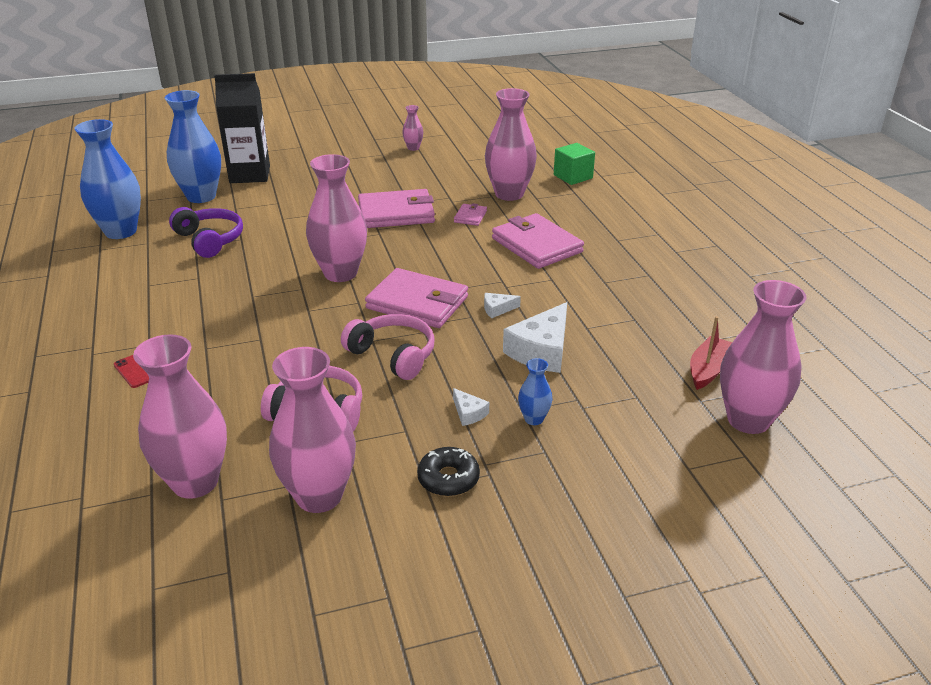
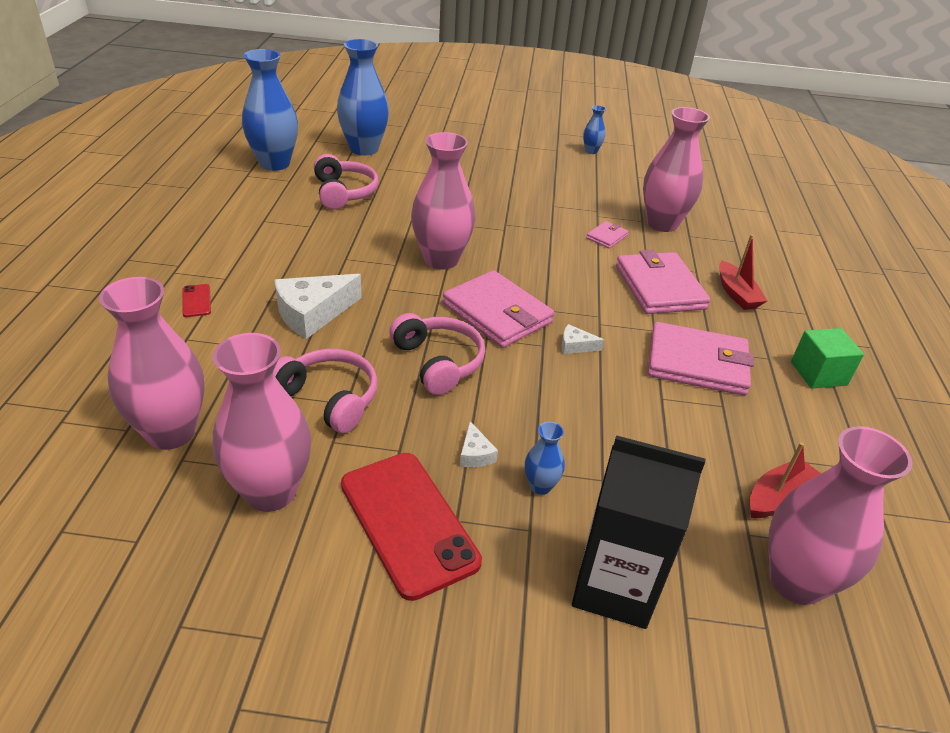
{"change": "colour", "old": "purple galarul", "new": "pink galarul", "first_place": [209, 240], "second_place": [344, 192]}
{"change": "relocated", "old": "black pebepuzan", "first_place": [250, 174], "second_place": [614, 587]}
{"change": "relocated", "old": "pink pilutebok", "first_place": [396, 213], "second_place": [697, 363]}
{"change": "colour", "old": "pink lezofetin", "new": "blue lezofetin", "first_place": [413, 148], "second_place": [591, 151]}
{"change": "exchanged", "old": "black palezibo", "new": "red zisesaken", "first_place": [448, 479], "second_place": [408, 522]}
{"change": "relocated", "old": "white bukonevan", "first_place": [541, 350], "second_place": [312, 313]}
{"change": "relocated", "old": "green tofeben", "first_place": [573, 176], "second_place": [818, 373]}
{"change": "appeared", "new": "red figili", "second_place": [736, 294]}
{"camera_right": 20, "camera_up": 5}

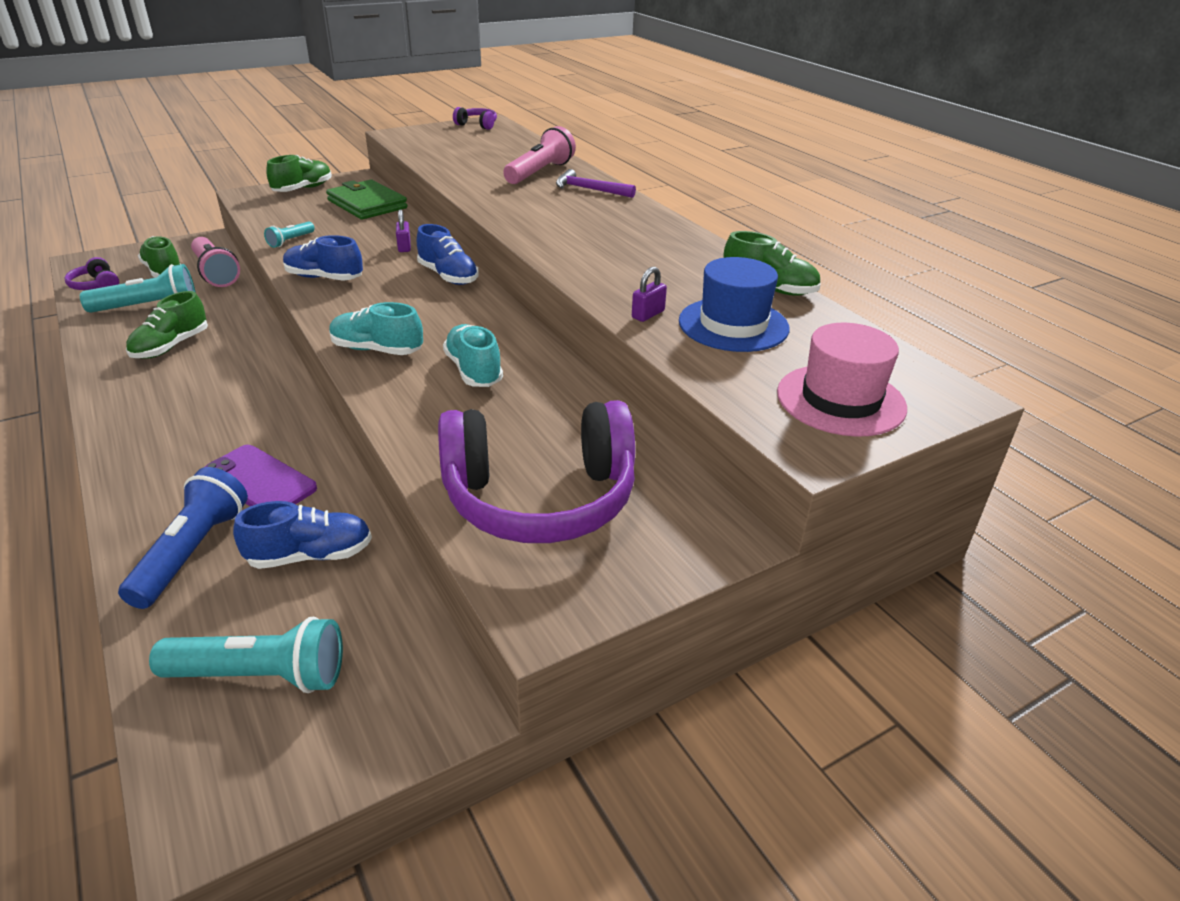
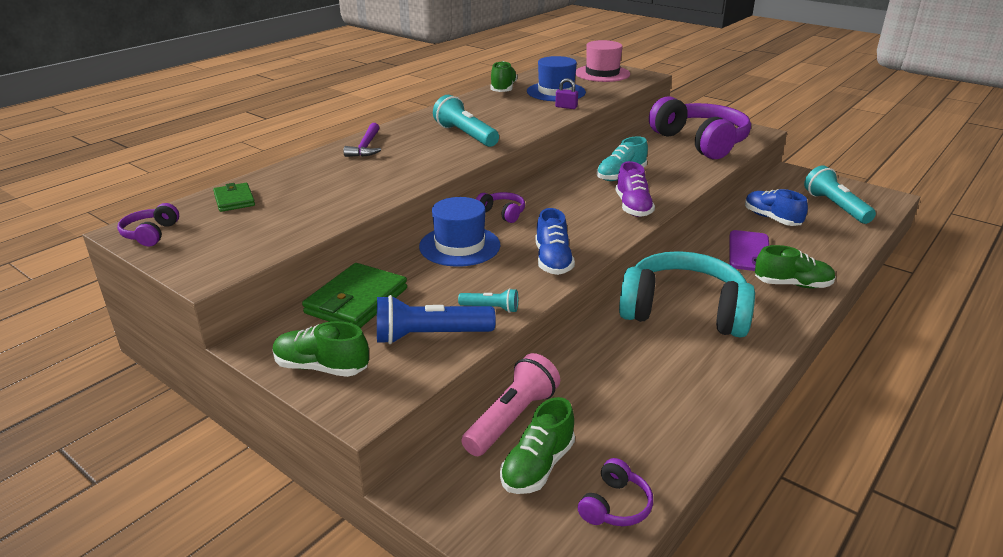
{"change": "relocated", "old": "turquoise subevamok", "first_place": [148, 307], "second_place": [465, 135]}
{"change": "relocated", "old": "blue subevamok", "first_place": [192, 552], "second_place": [430, 336]}
{"change": "relocated", "old": "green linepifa", "first_place": [171, 346], "second_place": [792, 284]}
{"change": "colour", "old": "turquoise linepifa", "new": "purple linepifa", "first_place": [377, 350], "second_place": [633, 207]}
{"change": "exchanged", "old": "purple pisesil", "new": "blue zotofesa", "first_place": [404, 247], "second_place": [459, 246]}
{"change": "exchanged", "old": "blue linepifa", "new": "purple galarul", "first_place": [448, 276], "second_place": [502, 213]}
{"change": "missing", "old": "pink subevamok", "first_place": [540, 172]}
{"change": "appeared", "new": "green pilutebok", "second_place": [234, 200]}
{"change": "appeared", "new": "turquoise galarul", "second_place": [683, 311]}
{"camera_right": -110, "camera_up": -5}

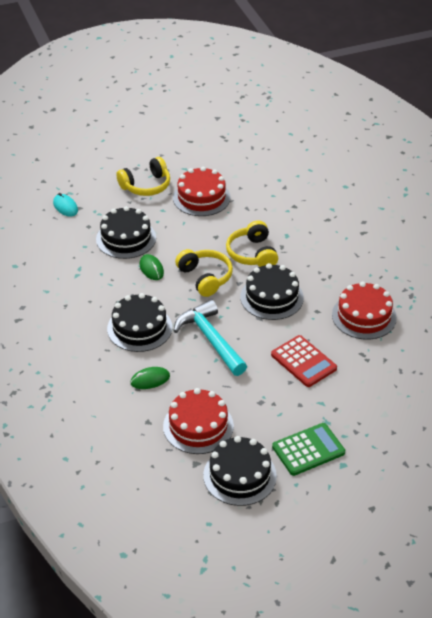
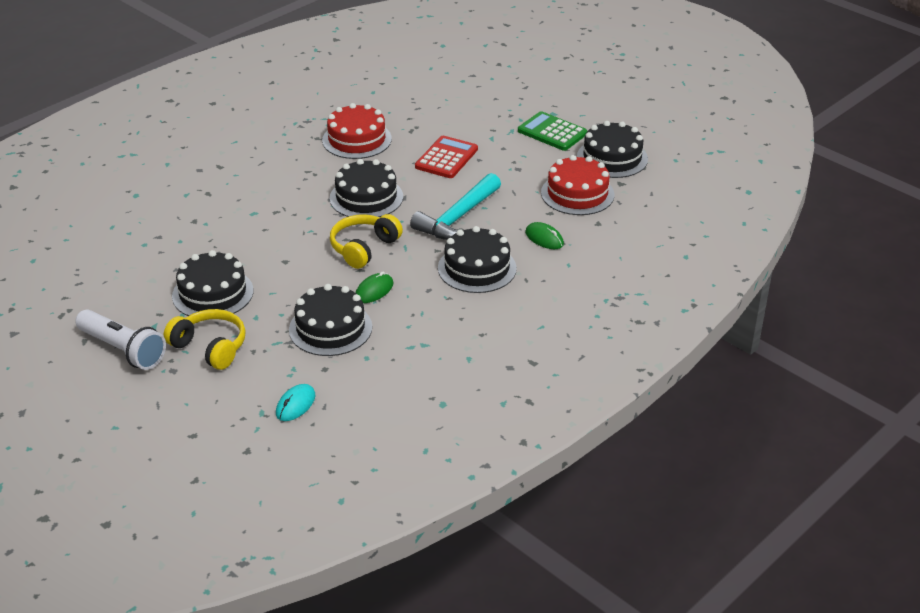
{"change": "colour", "old": "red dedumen", "new": "black dedumen", "first_place": [201, 197], "second_place": [213, 293]}
{"change": "missing", "old": "yellow galarul", "first_place": [252, 254]}
{"change": "appeared", "new": "white subevamok", "second_place": [123, 350]}
{"camera_right": -115, "camera_up": -5}

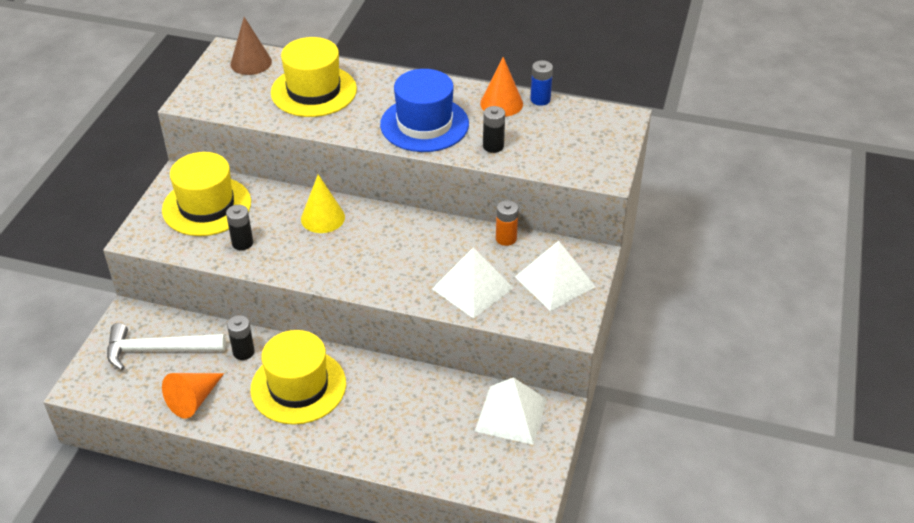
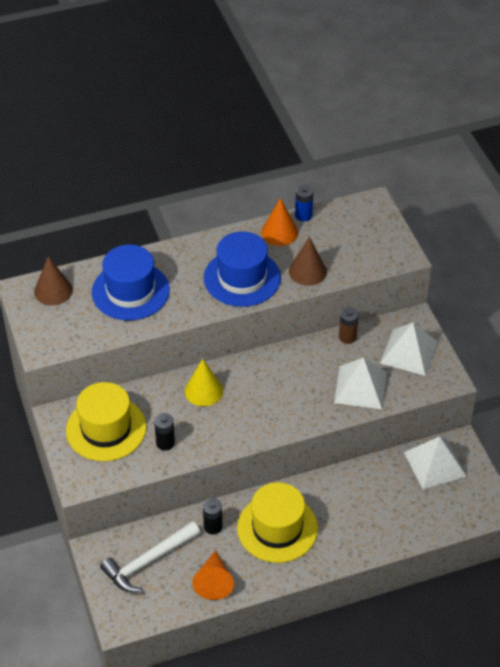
{"change": "colour", "old": "yellow zotofesa", "new": "blue zotofesa", "first_place": [313, 91], "second_place": [130, 291]}
{"change": "exchanged", "old": "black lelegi", "new": "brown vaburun", "first_place": [493, 146], "second_place": [307, 271]}
{"change": "colour", "old": "orange lelegi", "new": "brown lelegi", "first_place": [506, 238], "second_place": [347, 337]}
{"camera_right": -35, "camera_up": 5}

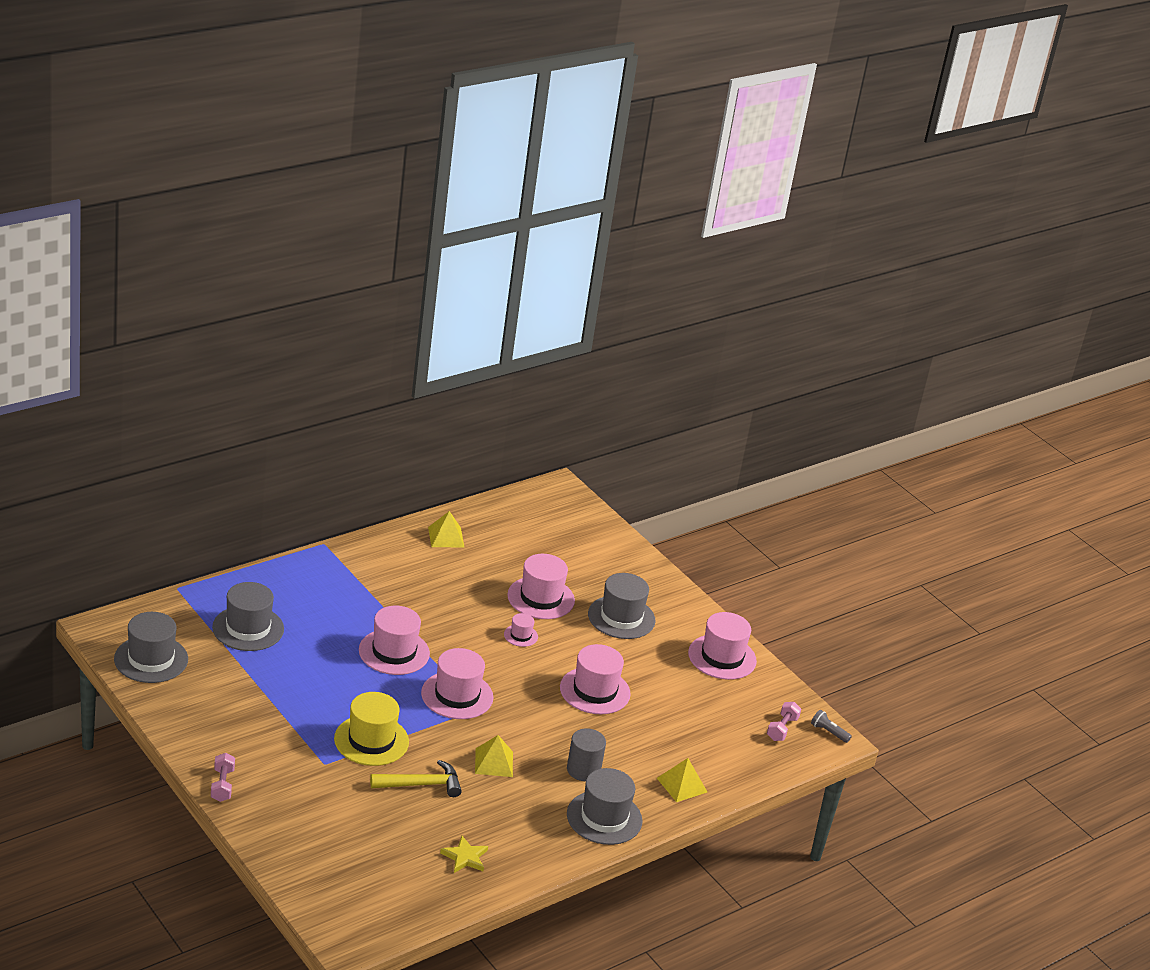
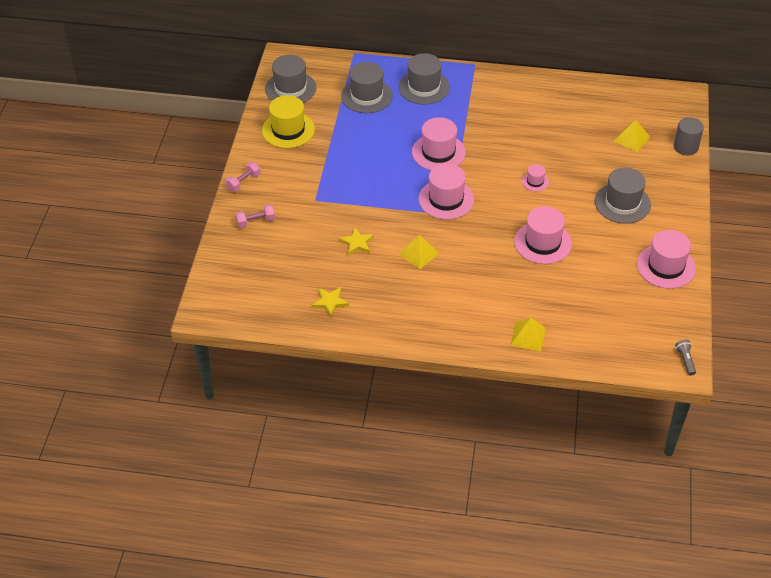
{"change": "relocated", "old": "yellow zotofesa", "first_place": [371, 740], "second_place": [288, 130]}
{"change": "exchanged", "old": "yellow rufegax", "new": "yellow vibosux", "first_place": [421, 784], "second_place": [357, 243]}
{"change": "relocated", "old": "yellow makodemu", "first_place": [446, 537], "second_place": [632, 139]}
{"change": "missing", "old": "pink zotofesa", "first_place": [541, 598]}
{"change": "relocated", "old": "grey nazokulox", "first_place": [583, 770], "second_place": [686, 147]}
{"change": "relocated", "old": "grey zotofesa", "first_place": [604, 817], "second_place": [424, 87]}
{"change": "relocated", "old": "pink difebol", "first_place": [782, 729], "second_place": [256, 221]}
{"camera_right": 50, "camera_up": 15}

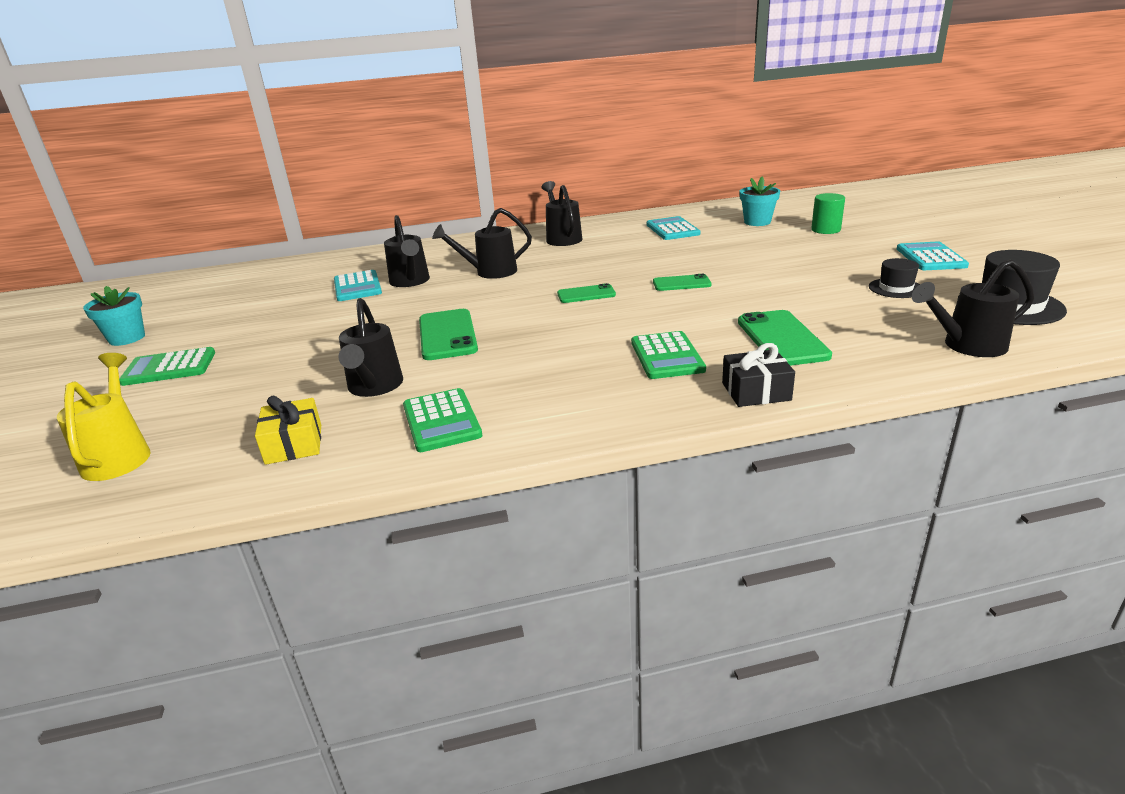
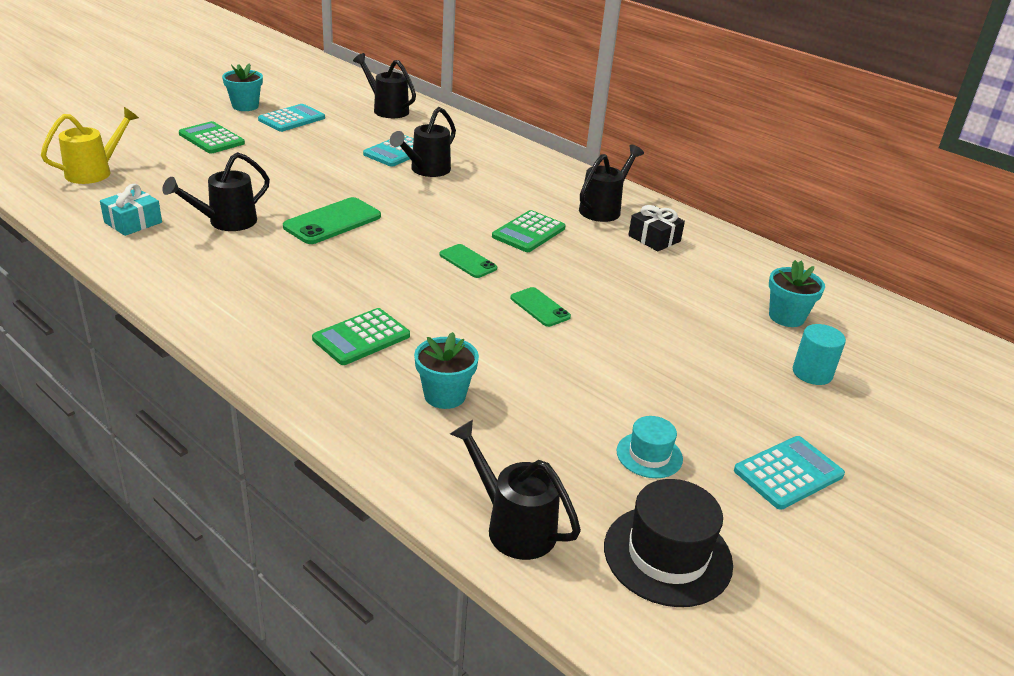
{"change": "colour", "old": "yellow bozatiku", "new": "turquoise bozatiku", "first_place": [294, 444], "second_place": [133, 222]}
{"change": "relocated", "old": "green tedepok", "first_place": [441, 421], "second_place": [528, 232]}
{"change": "relocated", "old": "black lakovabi", "first_place": [490, 272], "second_place": [387, 109]}
{"change": "relocated", "old": "turquoise tedepok", "first_place": [672, 229], "second_place": [292, 119]}
{"change": "relocated", "old": "black bozatiku", "first_place": [756, 391], "second_place": [654, 238]}
{"change": "exchanged", "old": "green zisesaken", "new": "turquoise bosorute", "first_place": [781, 338], "second_place": [444, 395]}
{"change": "colour", "old": "green nazokulox", "new": "turquoise nazokulox", "first_place": [825, 230], "second_place": [812, 373]}
{"change": "colour", "old": "black zotofesa", "new": "turquoise zotofesa", "first_place": [895, 288], "second_place": [649, 455]}
{"camera_right": 50, "camera_up": 5}

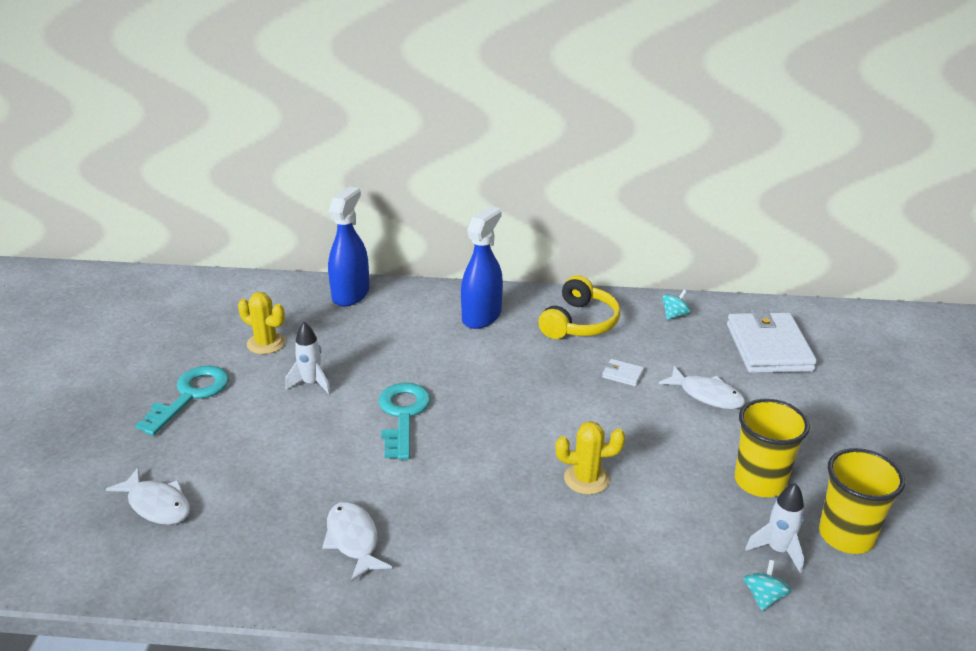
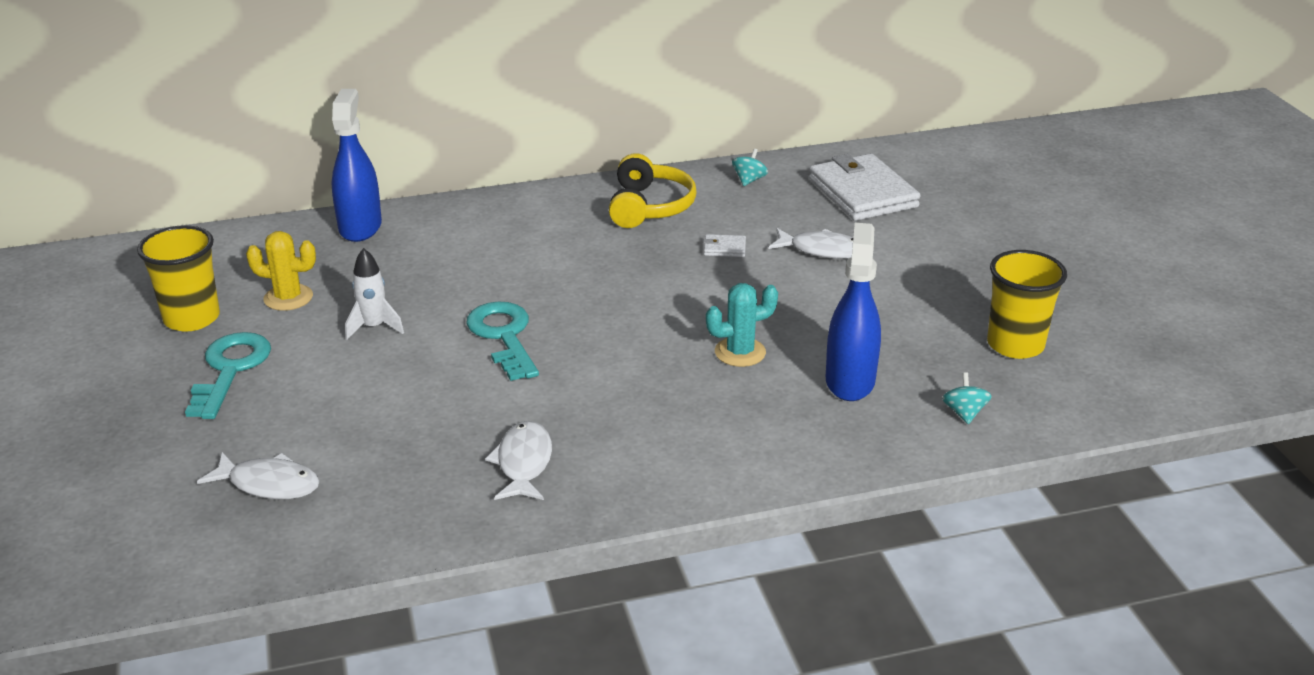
{"change": "spun", "old": "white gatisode", "first_place": [353, 540], "second_place": [523, 463], "degrees": 45}
{"change": "relocated", "old": "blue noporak", "first_place": [481, 316], "second_place": [850, 381]}
{"change": "colour", "old": "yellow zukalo", "new": "turquoise zukalo", "first_place": [586, 479], "second_place": [740, 352]}
{"change": "relocated", "old": "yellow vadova", "first_place": [760, 481], "second_place": [192, 318]}
{"change": "missing", "old": "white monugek", "first_place": [777, 550]}
{"camera_right": -20, "camera_up": 0}

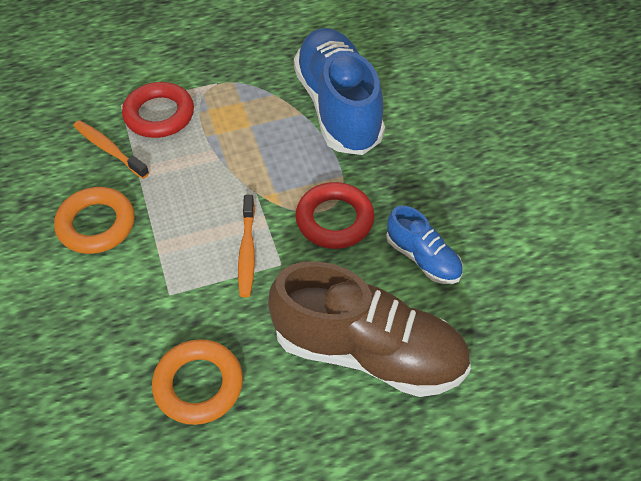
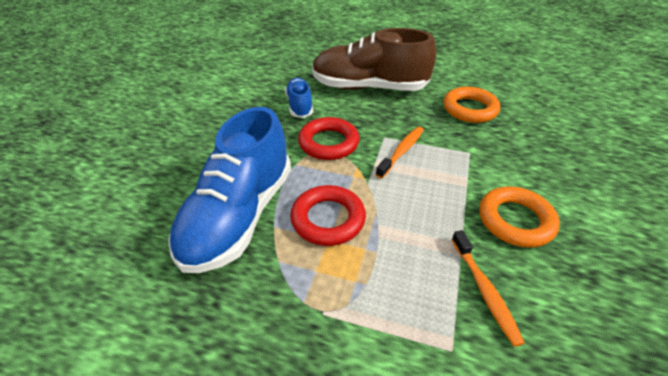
{"change": "relocated", "old": "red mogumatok", "first_place": [159, 115], "second_place": [328, 219]}
{"change": "spun", "old": "brown linepifa", "first_place": [368, 352], "second_place": [369, 87], "degrees": -45}
{"camera_right": -145, "camera_up": -10}

